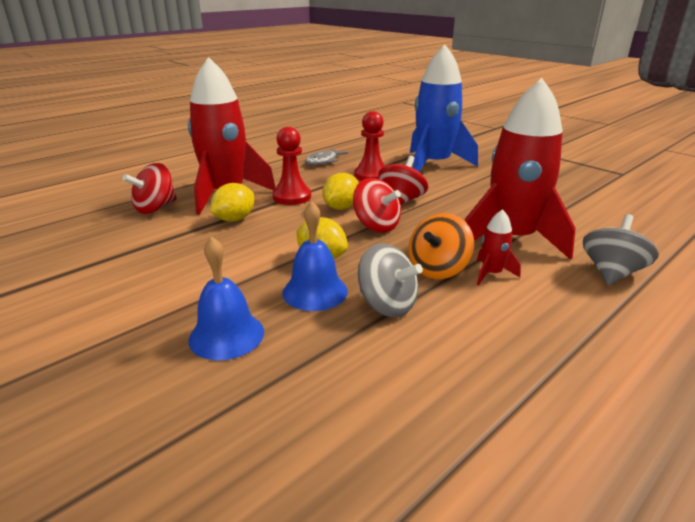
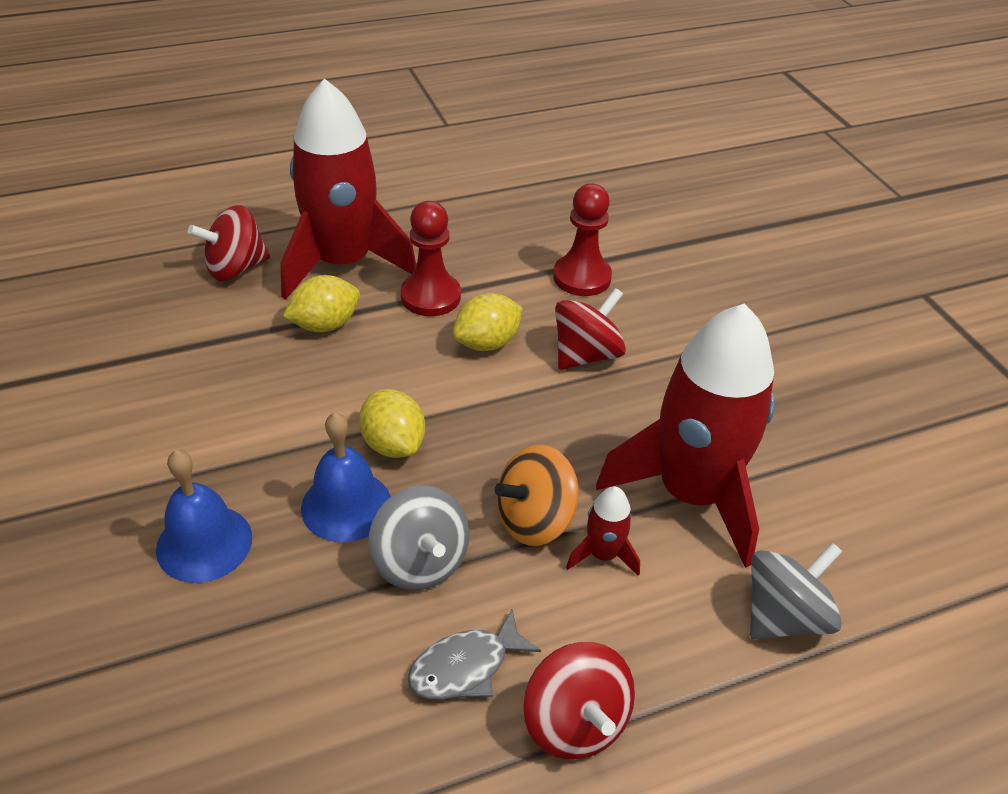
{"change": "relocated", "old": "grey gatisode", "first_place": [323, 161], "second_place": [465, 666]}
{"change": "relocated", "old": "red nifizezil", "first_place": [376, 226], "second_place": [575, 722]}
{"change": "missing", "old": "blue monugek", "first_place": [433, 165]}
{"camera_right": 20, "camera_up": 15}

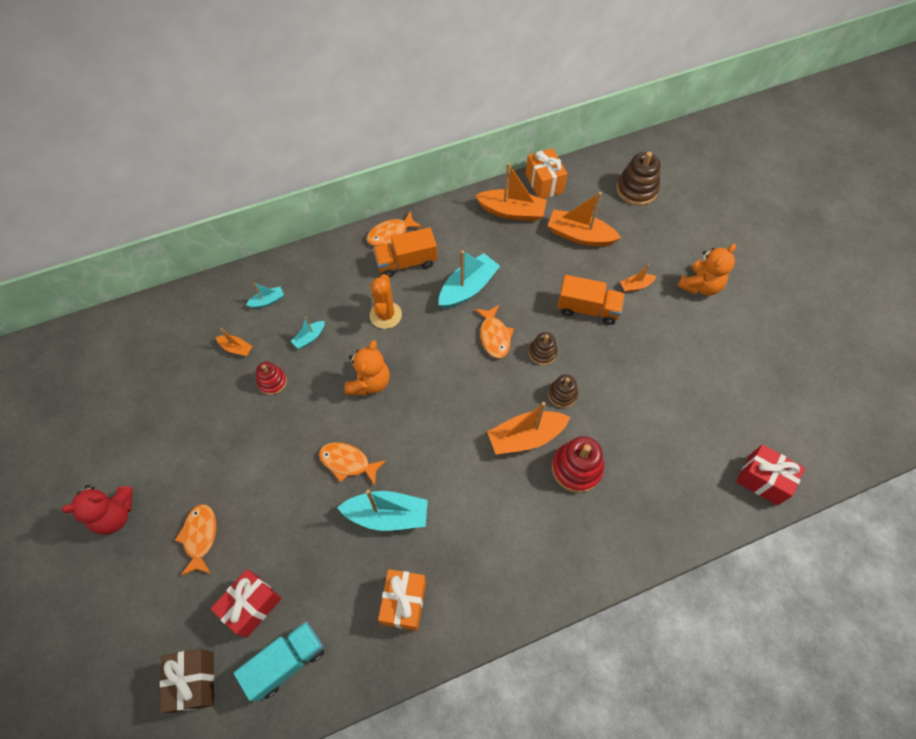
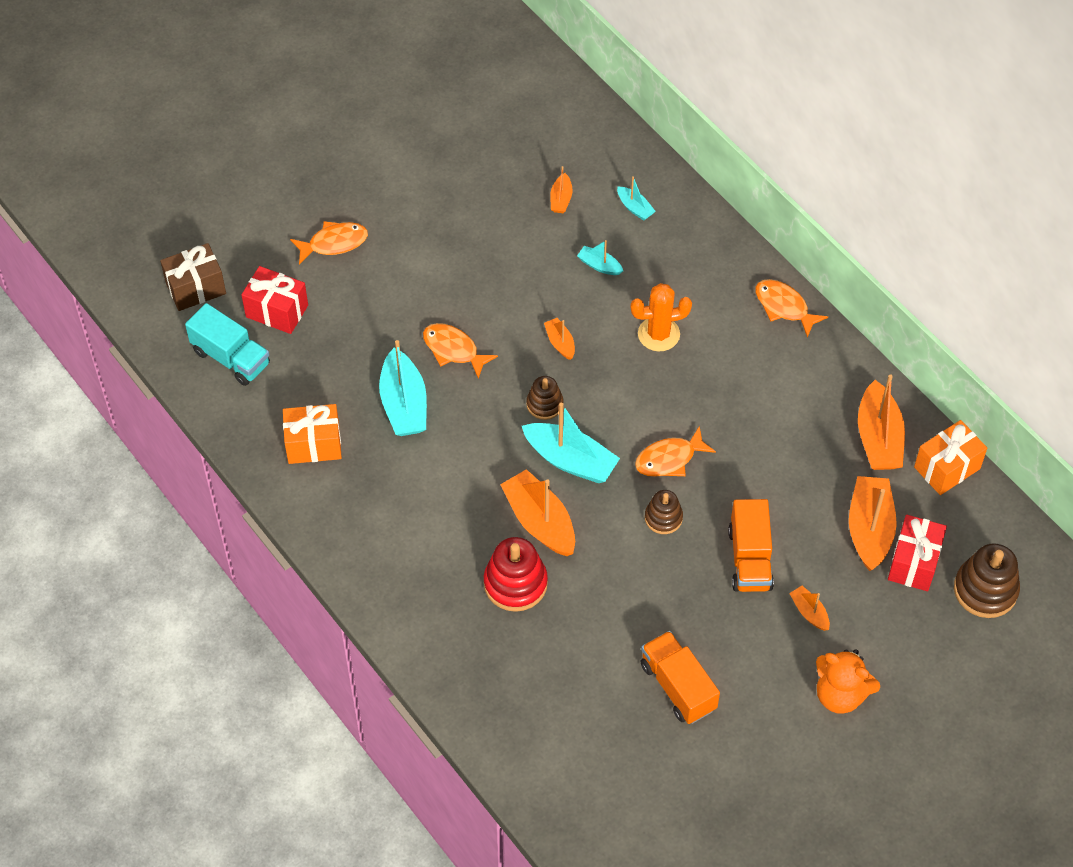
{"change": "missing", "old": "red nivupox", "first_place": [115, 515]}
{"change": "missing", "old": "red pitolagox", "first_place": [272, 382]}
{"change": "spun", "old": "orange gatisode", "first_place": [348, 462], "second_place": [453, 350], "degrees": -60}
{"change": "exchanged", "old": "orange nivupox", "new": "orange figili", "first_place": [369, 382], "second_place": [560, 343]}
{"change": "relocated", "old": "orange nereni", "first_place": [406, 262], "second_place": [678, 686]}
{"change": "relocated", "old": "turquoise figili", "first_place": [468, 288], "second_place": [570, 460]}
{"change": "relocated", "old": "brown pitolagox", "first_place": [562, 394], "second_place": [544, 404]}
{"change": "relocated", "old": "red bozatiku", "first_place": [762, 480], "second_place": [914, 563]}
{"camera_right": 75, "camera_up": -5}

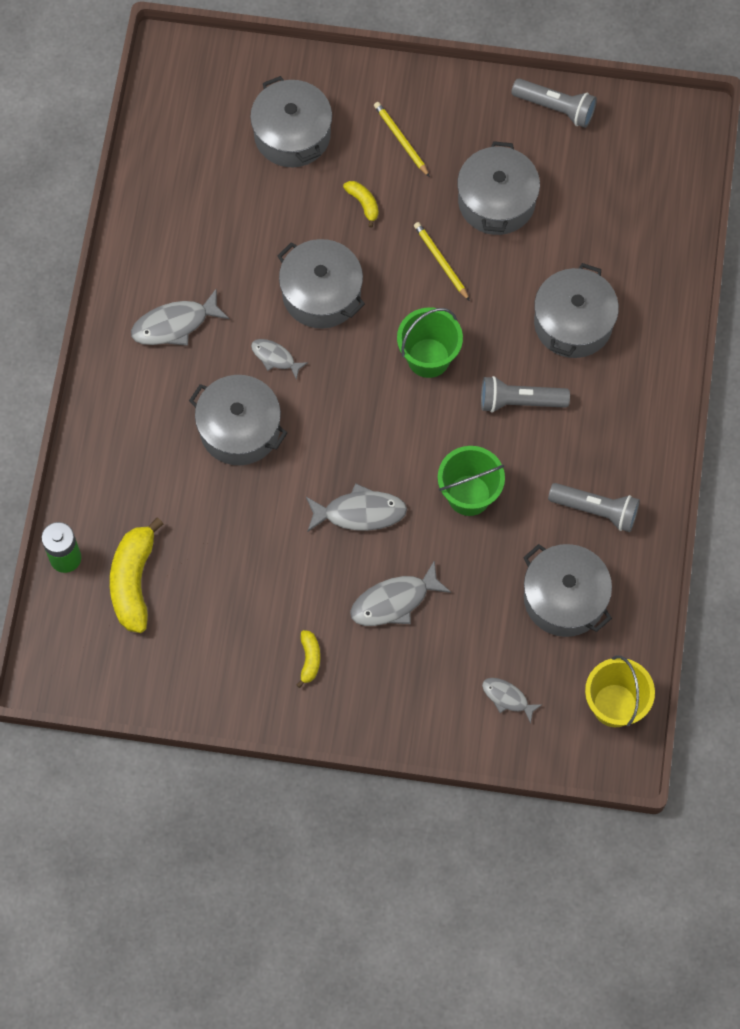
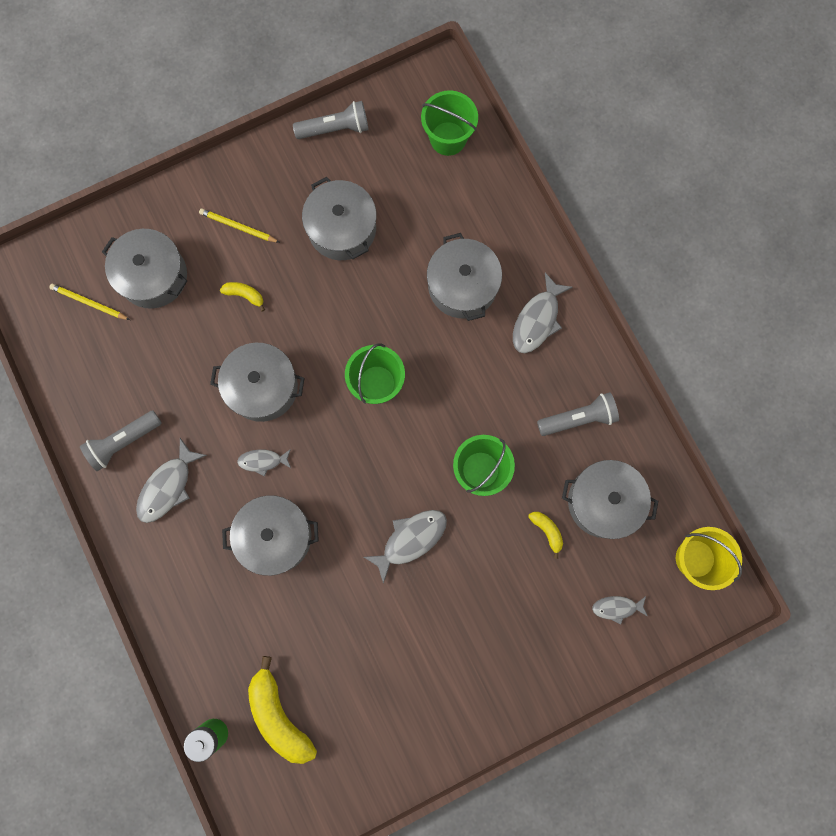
{"change": "relocated", "old": "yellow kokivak", "first_place": [309, 659], "second_place": [547, 531]}
{"change": "relocated", "old": "grey gatisode", "first_place": [394, 601], "second_place": [537, 320]}
{"change": "relocated", "old": "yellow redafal", "first_place": [441, 262], "second_place": [89, 303]}
{"change": "relocated", "old": "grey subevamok", "first_place": [520, 401], "second_place": [123, 441]}
{"change": "appeared", "new": "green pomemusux", "second_place": [448, 138]}
{"camera_right": -35, "camera_up": 10}

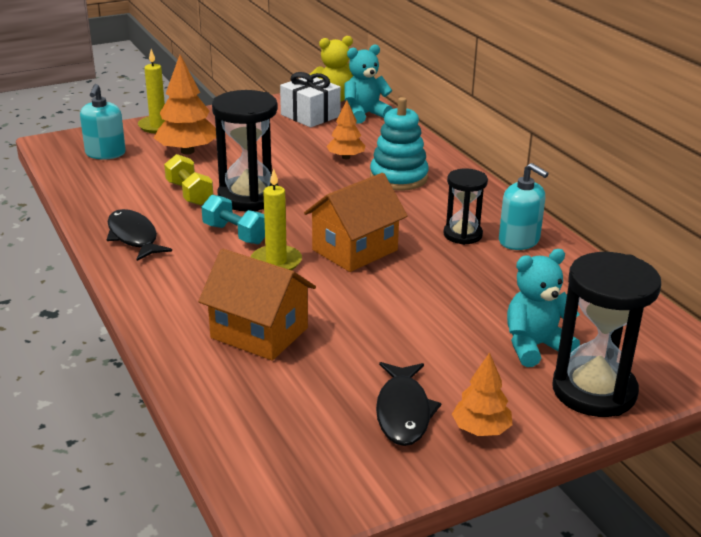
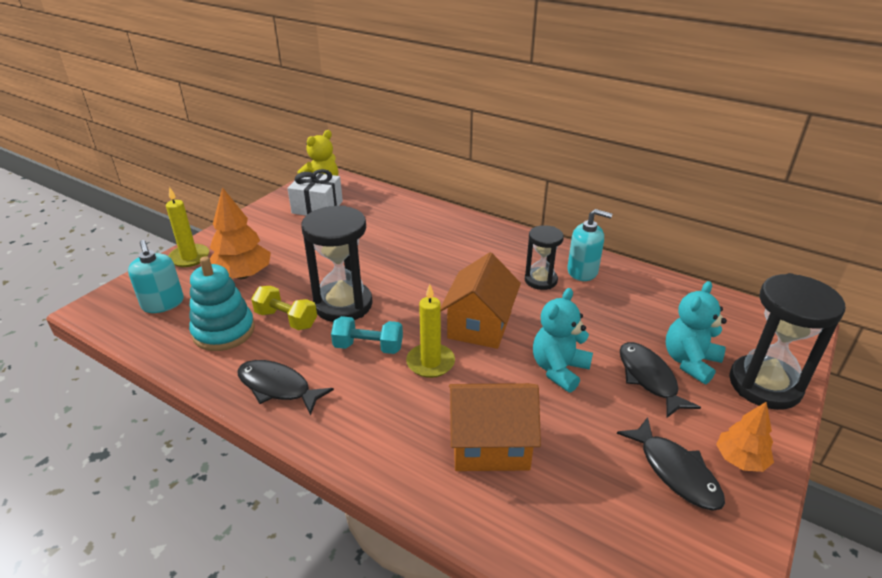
{"change": "missing", "old": "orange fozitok", "first_place": [346, 157]}
{"change": "relocated", "old": "turquoise nivupox", "first_place": [365, 114], "second_place": [559, 370]}
{"change": "relocated", "old": "turquoise pitolagox", "first_place": [398, 178], "second_place": [224, 331]}
{"change": "appeared", "new": "black gatisode", "second_place": [649, 378]}
{"camera_right": -30, "camera_up": 5}

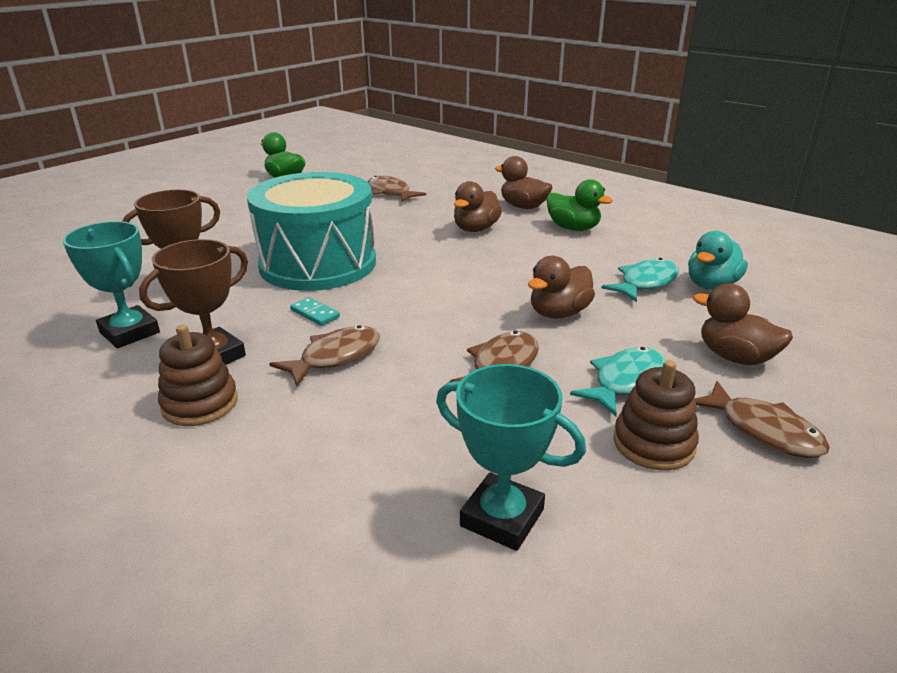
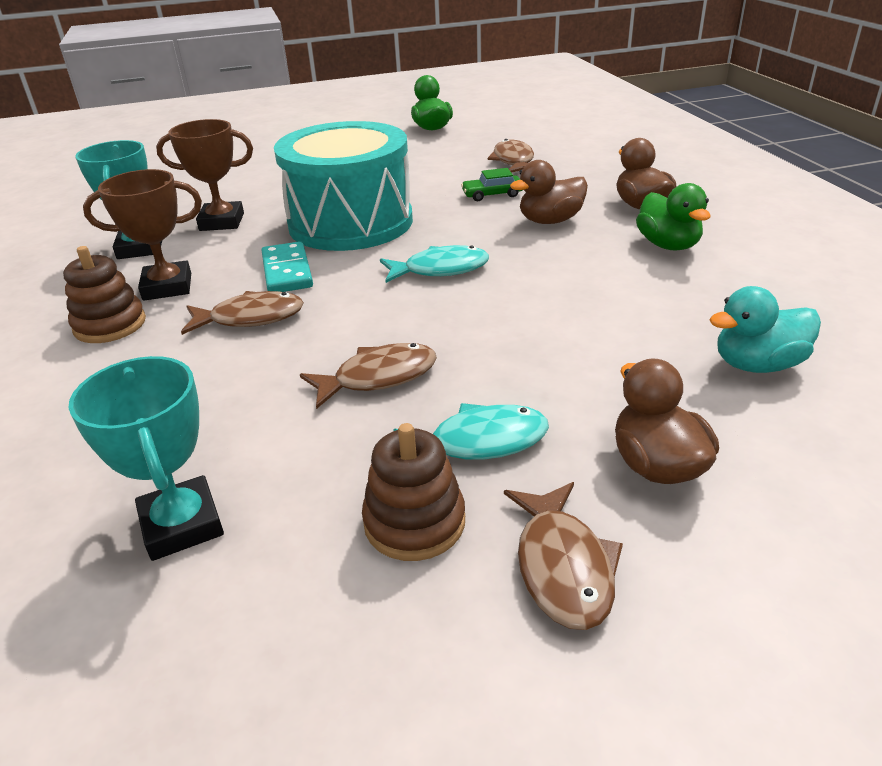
{"change": "size", "old": "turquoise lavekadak", "first_place": [315, 314], "second_place": [287, 271], "factor": 1.67}
{"change": "missing", "old": "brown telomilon", "first_place": [559, 313]}
{"change": "relocated", "old": "turquoise gatisode", "first_place": [645, 283], "second_place": [440, 269]}
{"change": "appeared", "new": "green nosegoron", "second_place": [492, 194]}
{"camera_right": 35, "camera_up": 5}

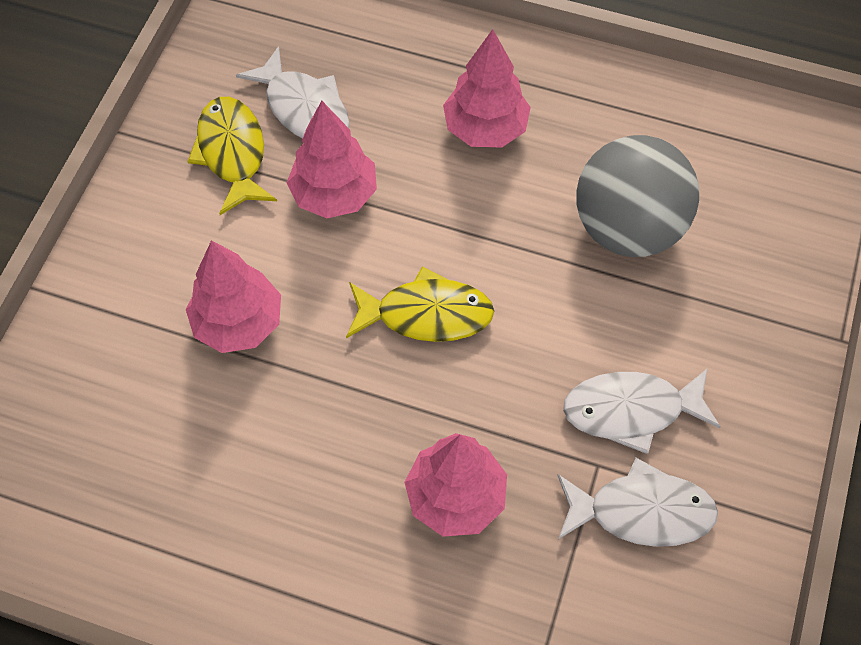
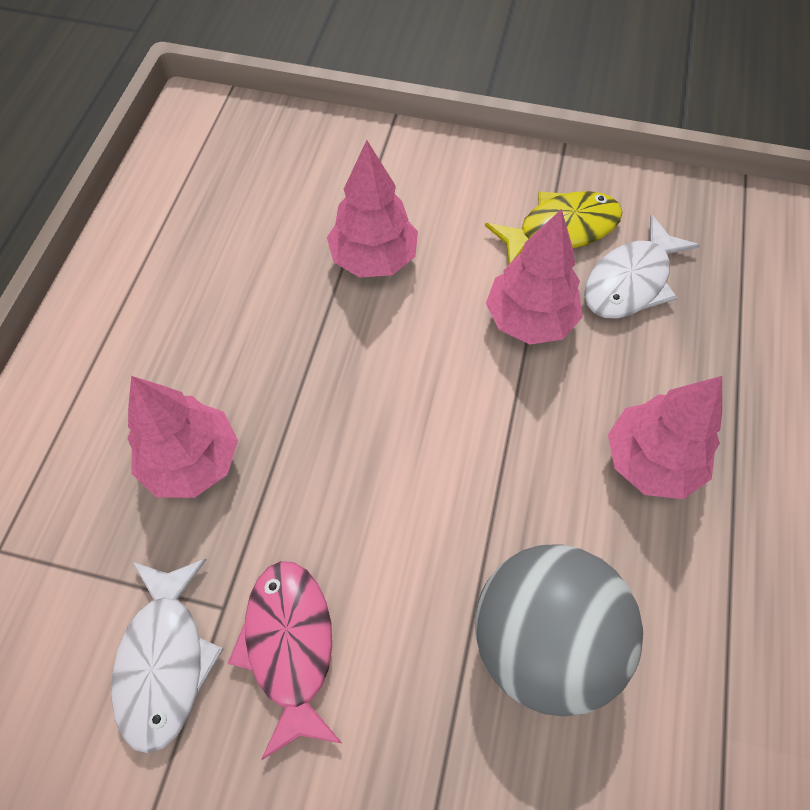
{"change": "missing", "old": "yellow gatisode", "first_place": [426, 314]}
{"change": "colour", "old": "white gatisode", "new": "pink gatisode", "first_place": [631, 410], "second_place": [290, 646]}
{"camera_right": 85, "camera_up": 0}

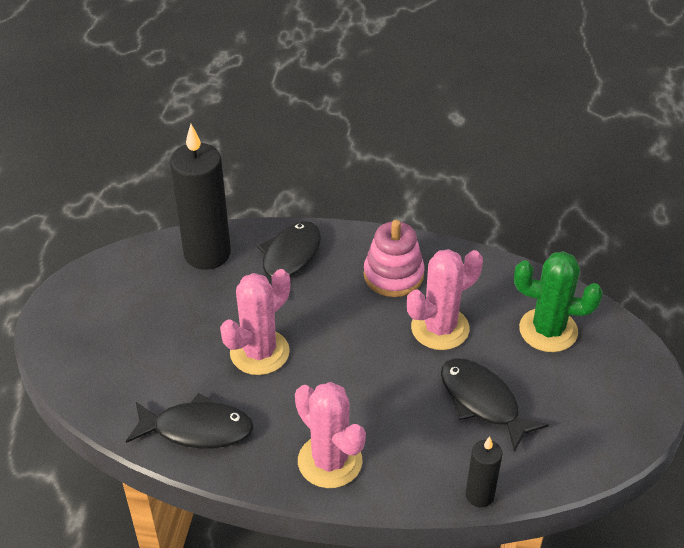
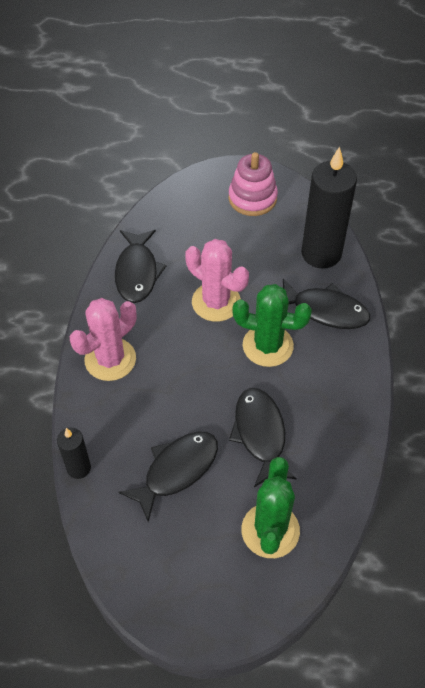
{"change": "relocated", "old": "pink pitolagox", "first_place": [393, 275], "second_place": [252, 198]}
{"change": "exchanged", "old": "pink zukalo", "new": "black gatisode", "first_place": [440, 328], "second_place": [260, 434]}
{"change": "appeared", "new": "green zukalo", "second_place": [268, 346]}
{"camera_right": 85, "camera_up": 10}

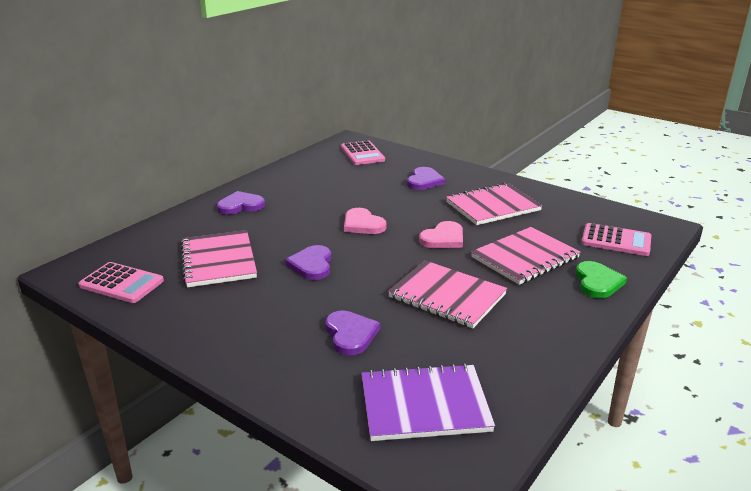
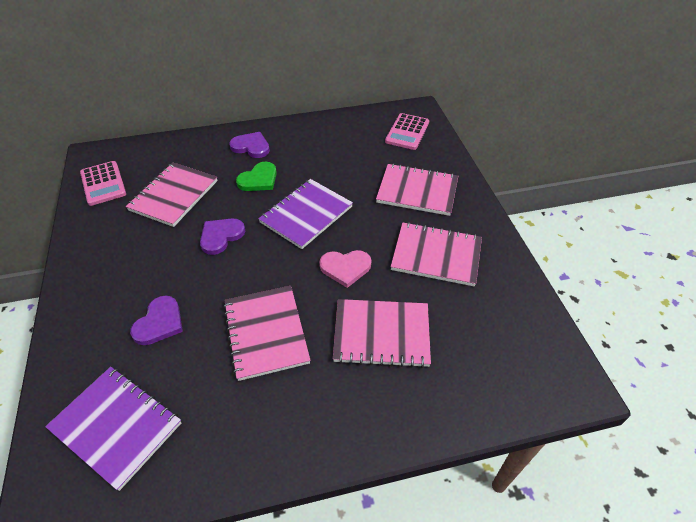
{"change": "exchanged", "old": "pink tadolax", "new": "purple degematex", "first_place": [362, 224], "second_place": [306, 214]}
{"change": "exchanged", "old": "purple tadolax", "new": "pink degematex", "first_place": [424, 181], "second_place": [417, 191]}
{"change": "relocated", "old": "green tadolax", "first_place": [597, 282], "second_place": [259, 179]}
{"change": "missing", "old": "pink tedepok", "first_place": [616, 240]}
{"camera_right": 40, "camera_up": 20}

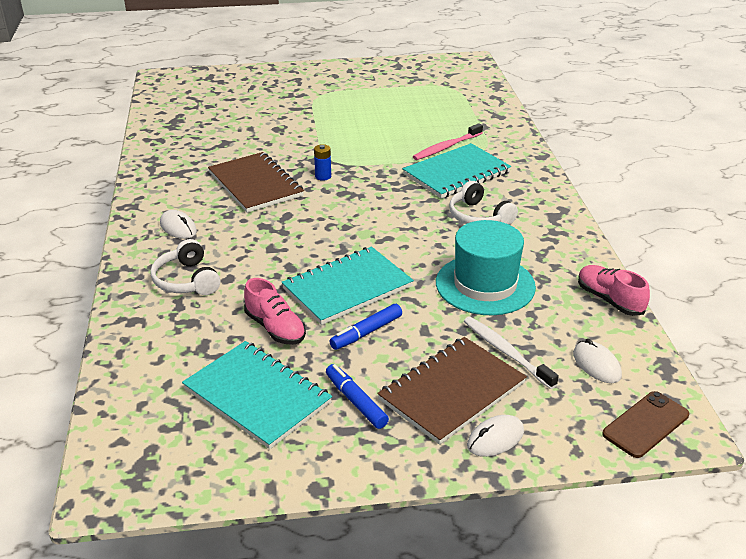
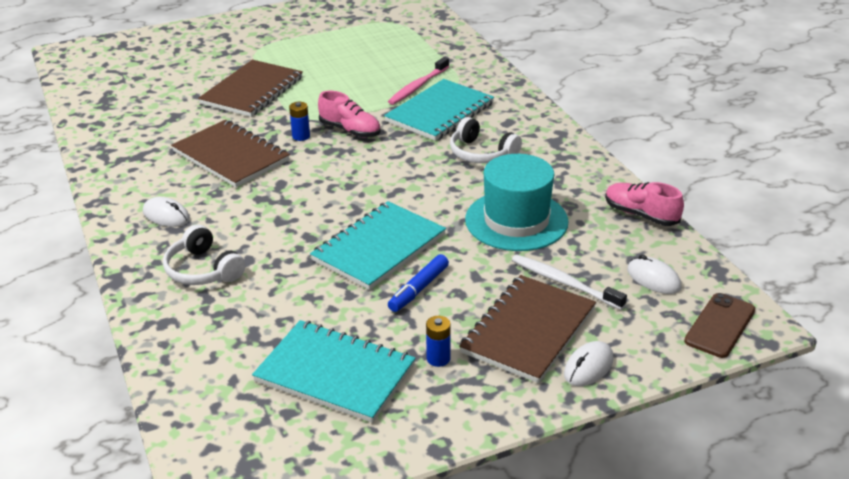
{"change": "relocated", "old": "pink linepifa", "first_place": [275, 328], "second_place": [350, 130]}
{"change": "exchanged", "old": "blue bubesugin", "new": "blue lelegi", "first_place": [356, 401], "second_place": [438, 358]}
{"change": "appeared", "new": "brown degematex", "second_place": [252, 91]}
{"camera_right": -15, "camera_up": 0}

